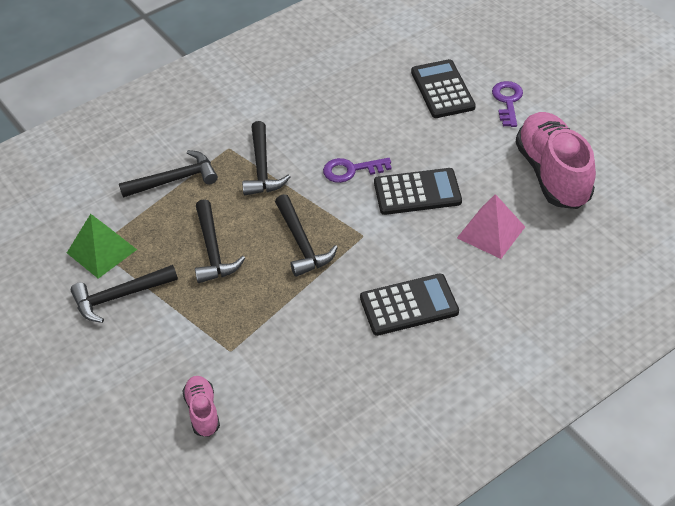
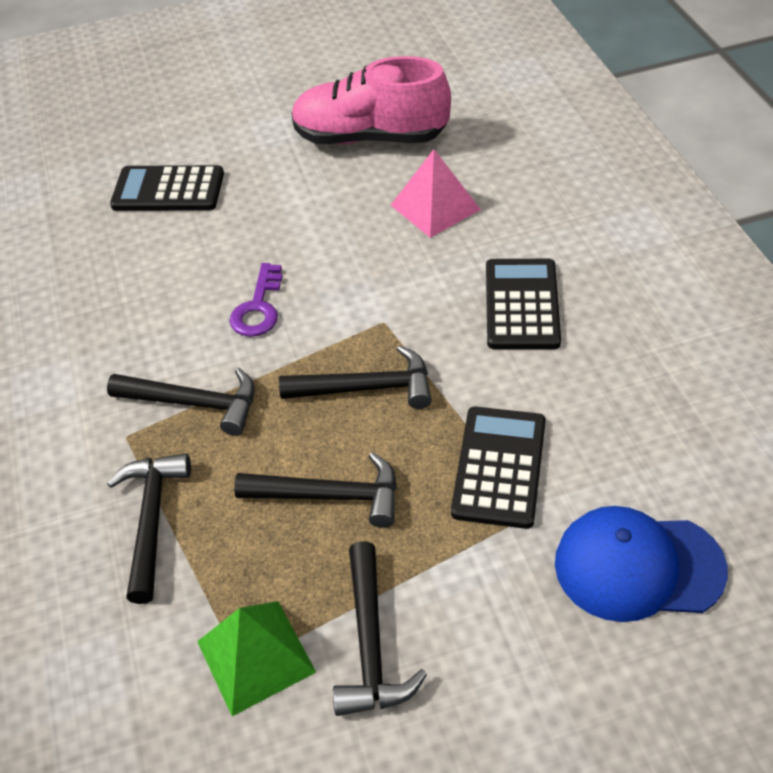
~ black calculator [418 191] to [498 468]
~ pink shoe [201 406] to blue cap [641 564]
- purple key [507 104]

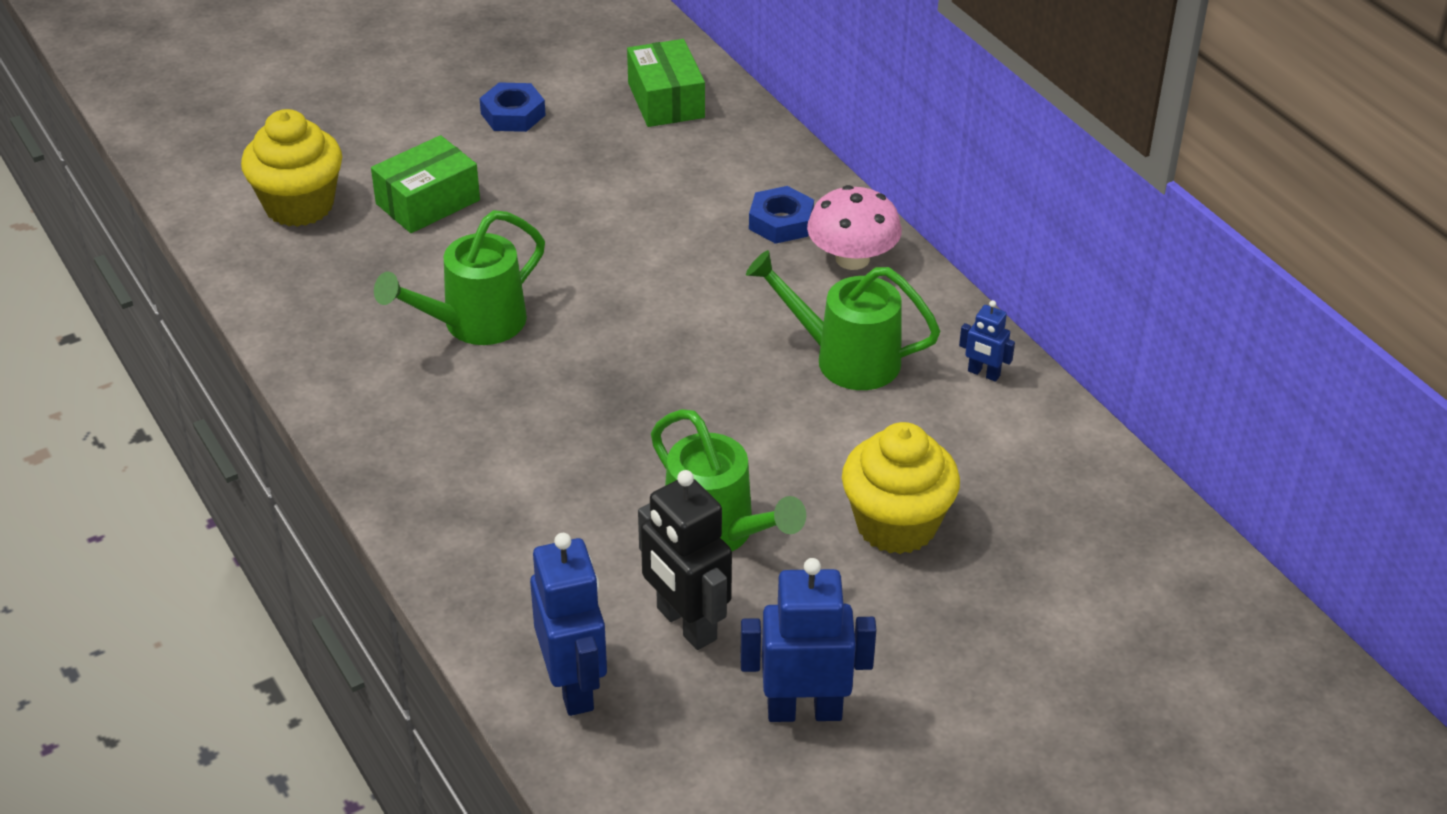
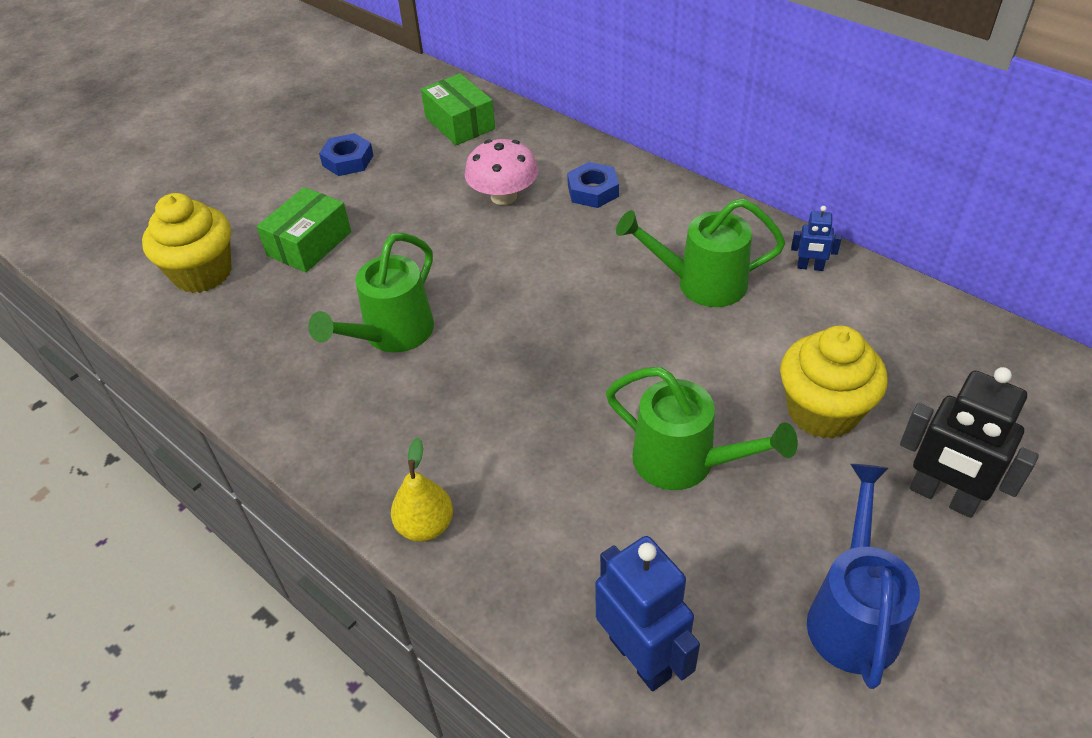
+ yellow pear [422 489]
~ pink mushroom [854 227] to [502 172]
~ blue robot [808 640] to blue watering can [863 576]
~ black robot [685 560] to [969 442]

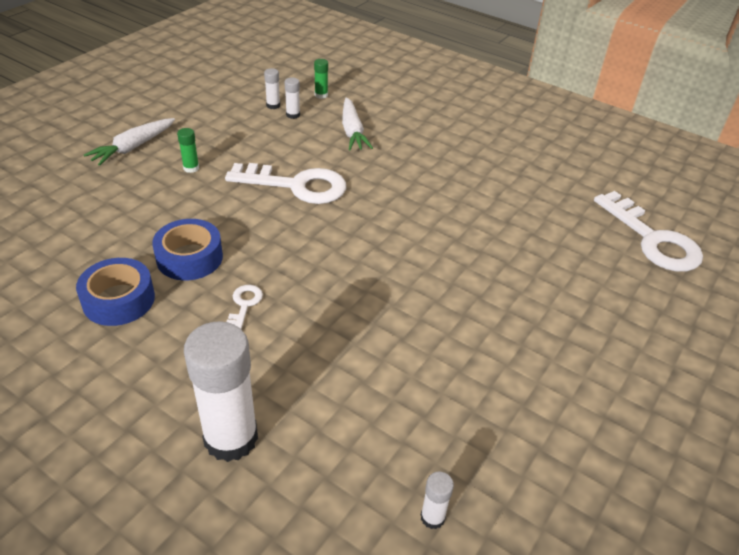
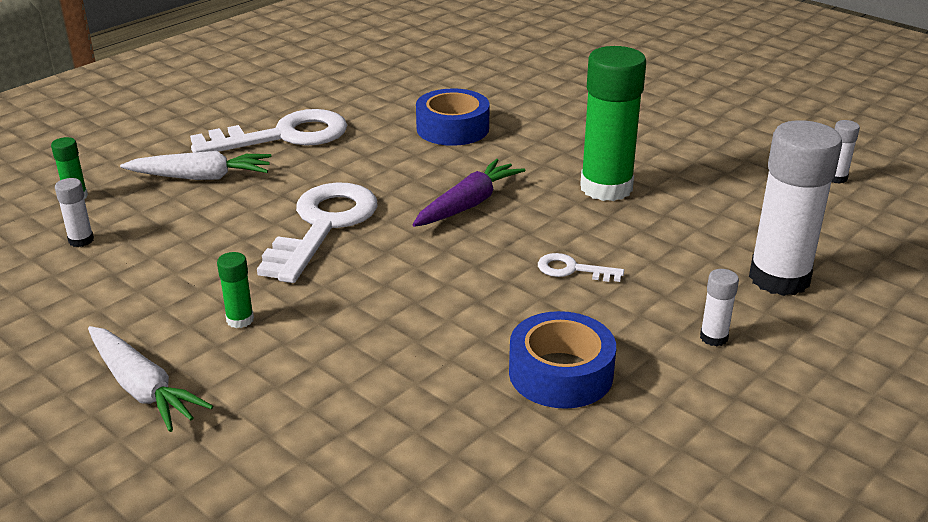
~ white key [648 231] to [268 131]
+ purple carrot [469 193]
~ blue tape [187 249] to [453 117]
+ green glue stick [613 123]
~ white glue stick [292 98] to [719 308]

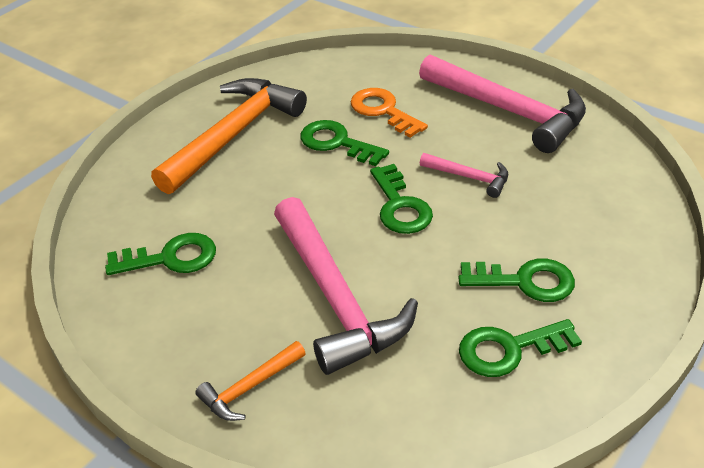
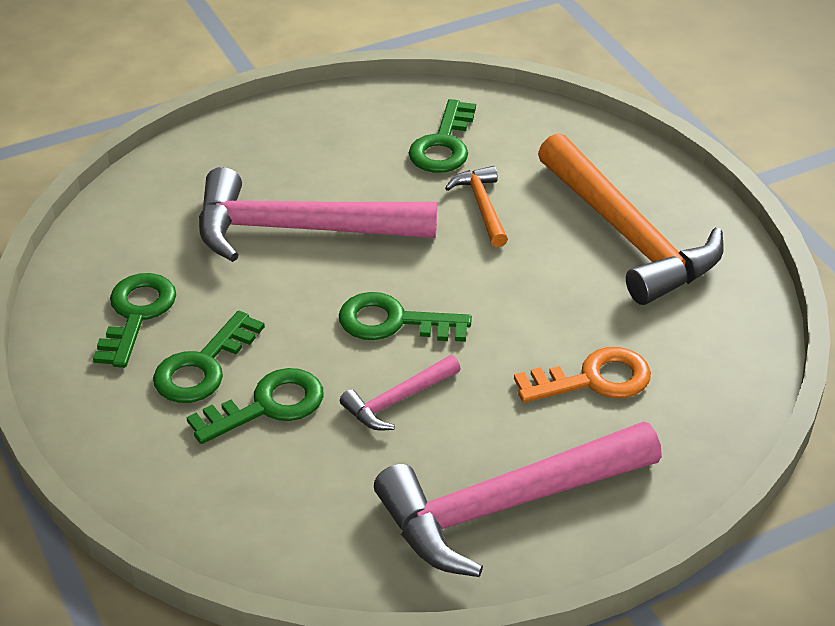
~ green key [344 143] to [255 406]
~ orange hammer [250 381] to [476 206]

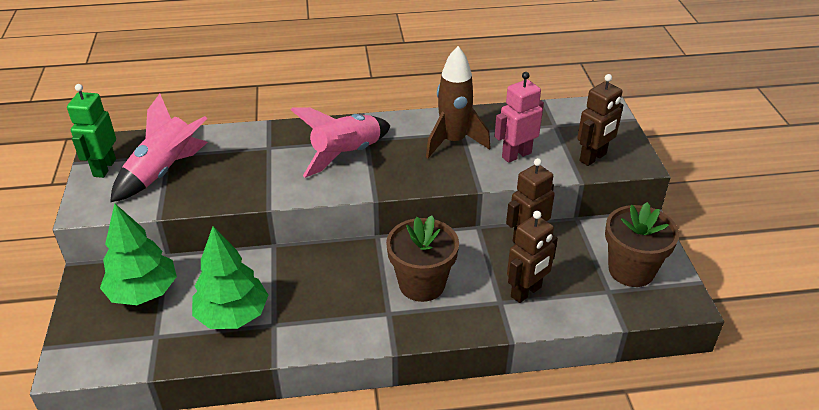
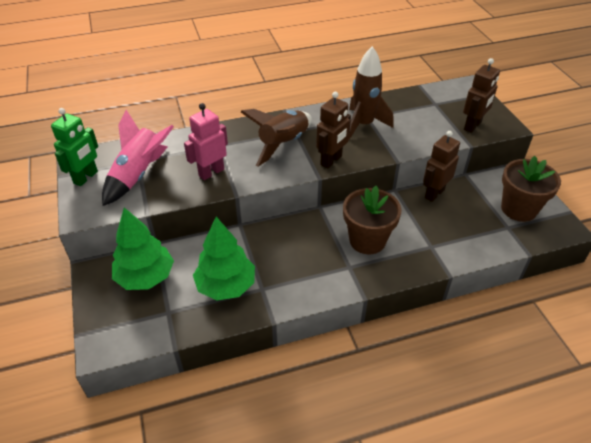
~ green robot [91 131] = [74 147] 150 degrees counterclockwise
~ pink robot [519 117] to [206 141]
~ pink rocket [340 142] to brown rocket [276 138]
~ brown robot [532 257] to [333 130]

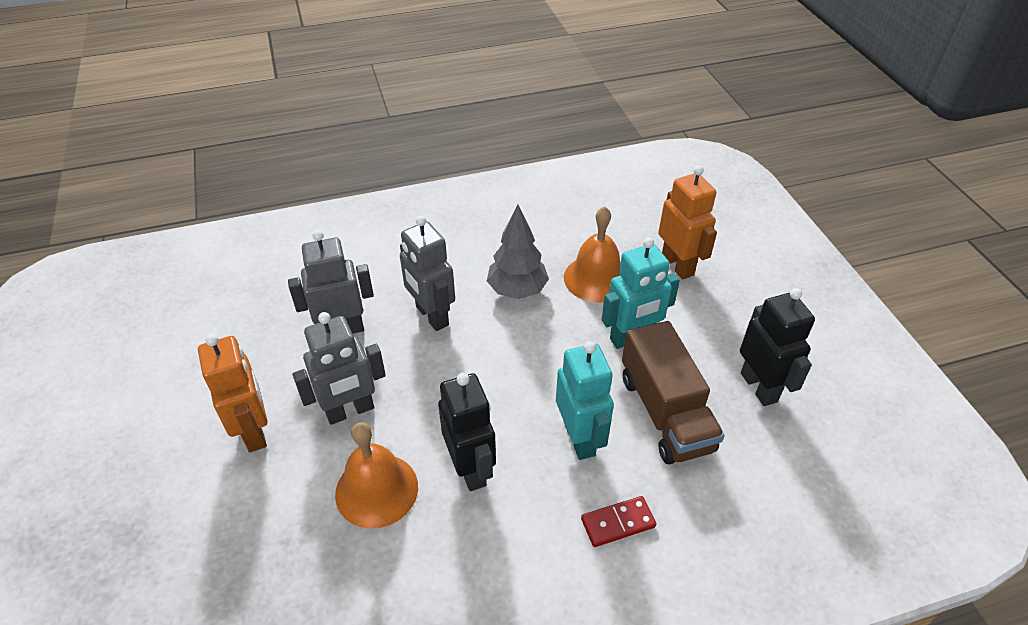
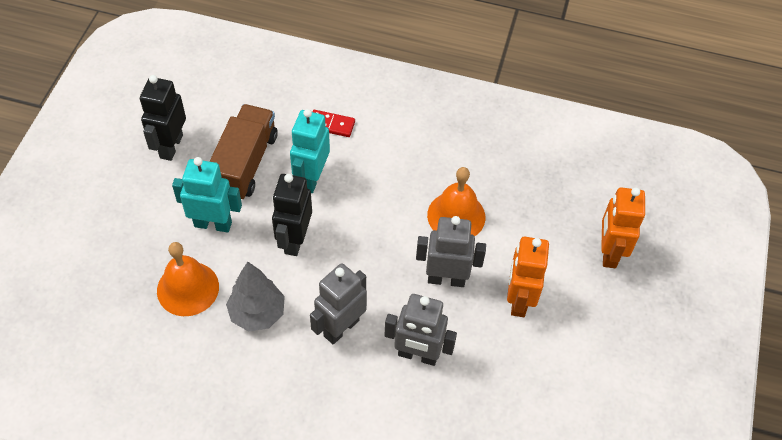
~ black robot [467 432] to [292 215]
~ grey robot [427 273] = [338 304] 135 degrees counterclockwise
~ orange robot [687 222] to [623 227]

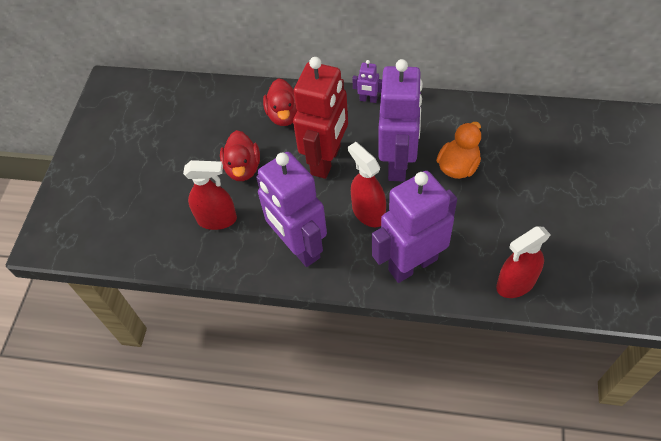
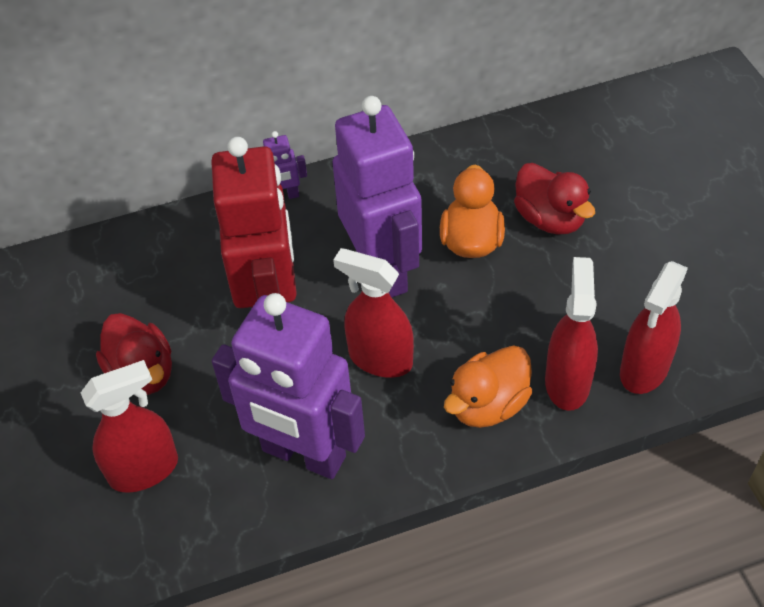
~ purple robot [414 227] to orange duck [488 386]
~ red duck [280 102] to [554 198]
+ red spray bottle [571 334]

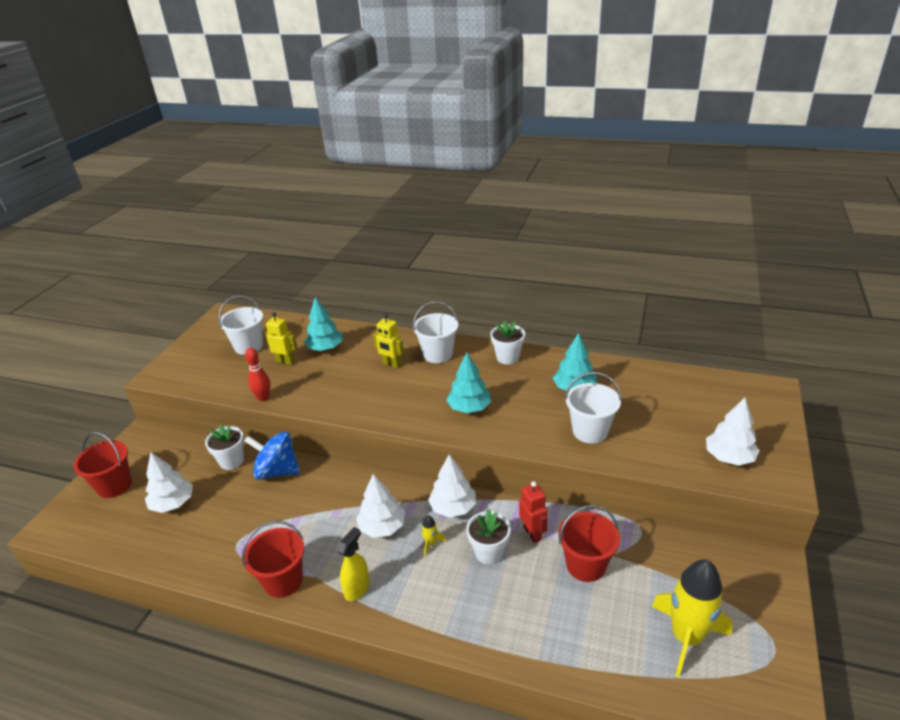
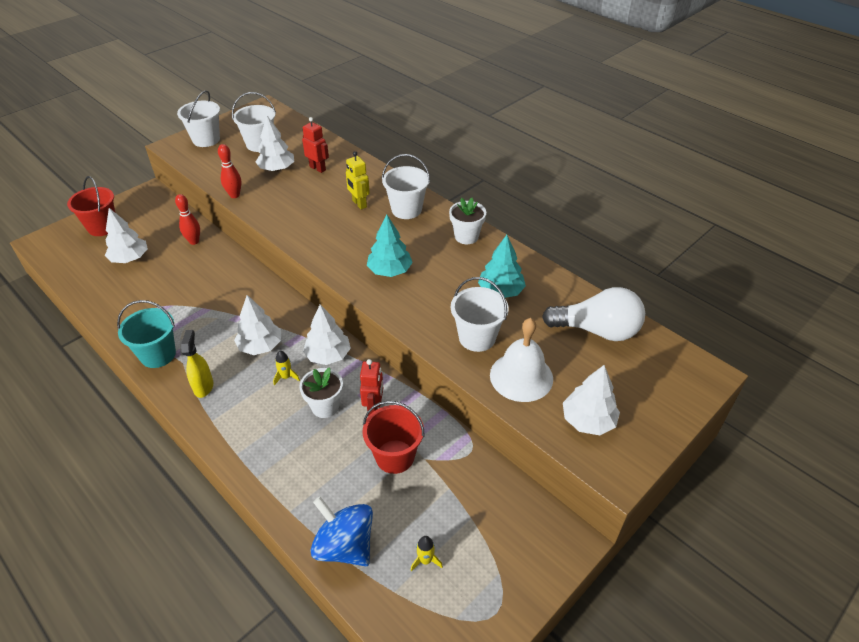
~ red bucket [273 559] to turquoise bucket [146 334]
~ white flower pot [224 447] to red bowling pin [187 219]
+ white bucket [198 118]
~ yellow spray bottle [353 564] = [197 364] 60 degrees counterclockwise
~ yellow robot [281 338] to white tree [275 144]
~ turquoise tree [323 324] to red robot [315 145]
~ blue spinning top [272 455] to [342 531]
~ yellow rocket [692 618] = [426 553] x0.40
+ white bell [521 360]
+ white light bulb [593 314]

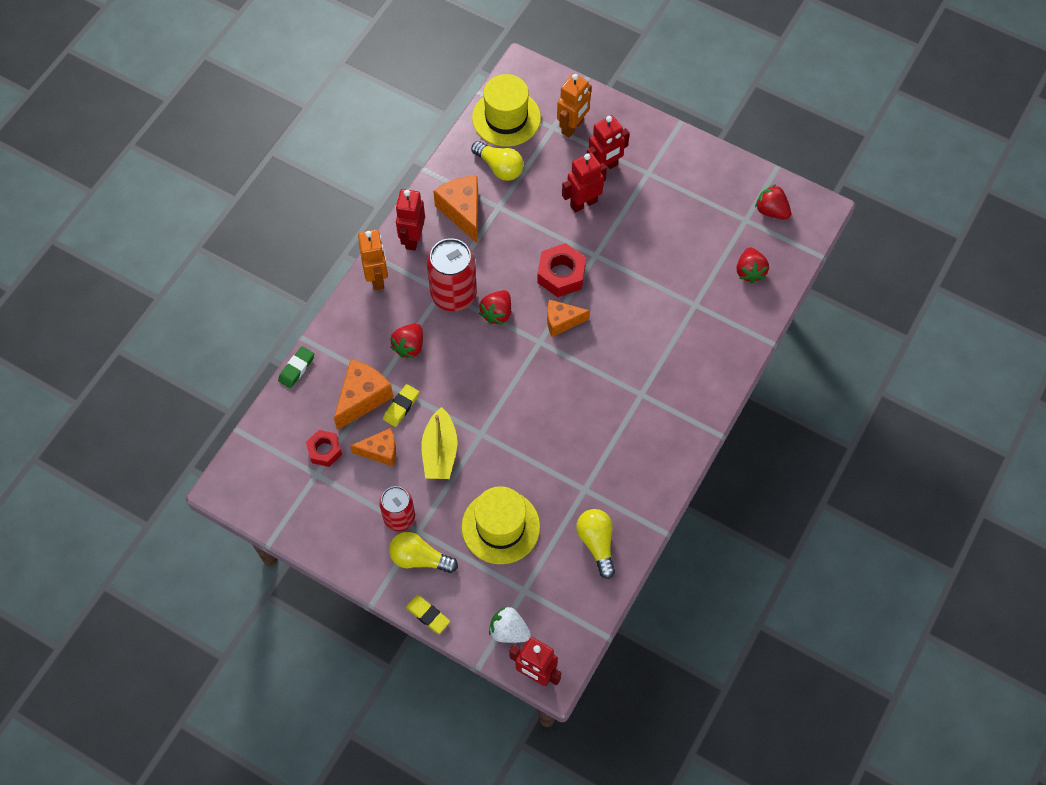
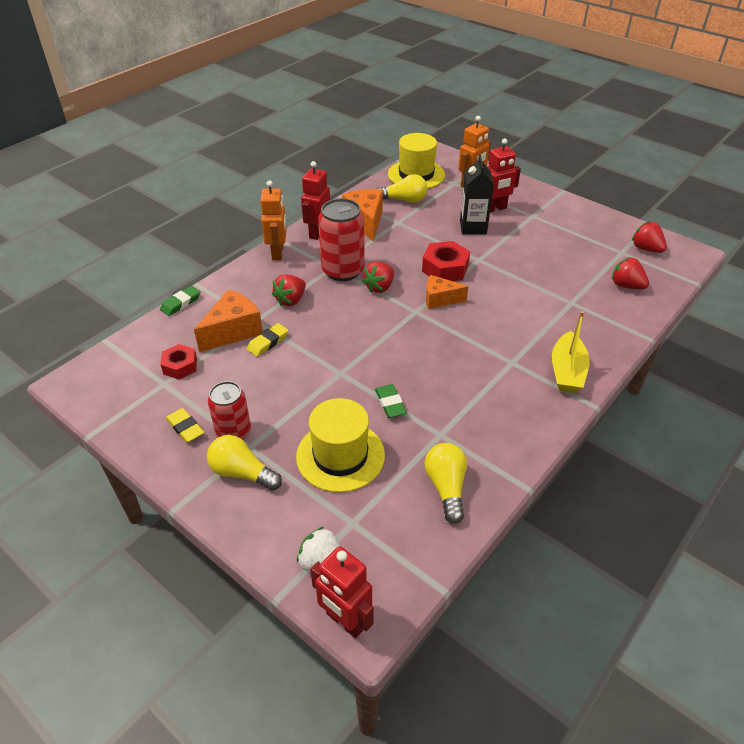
~ yellow eraser [428 614] to [185 425]
+ green eraser [391 401]
~ yellow light bulb [497 161] = [402 188] 45 degrees counterclockwise
~ red robot [584 183] to black carton [477 194]
~ yellow boat [439 443] to [571 352]
~ red strawberry [752 265] = [630 273] 120 degrees clockwise
- orange cheese [373 447]

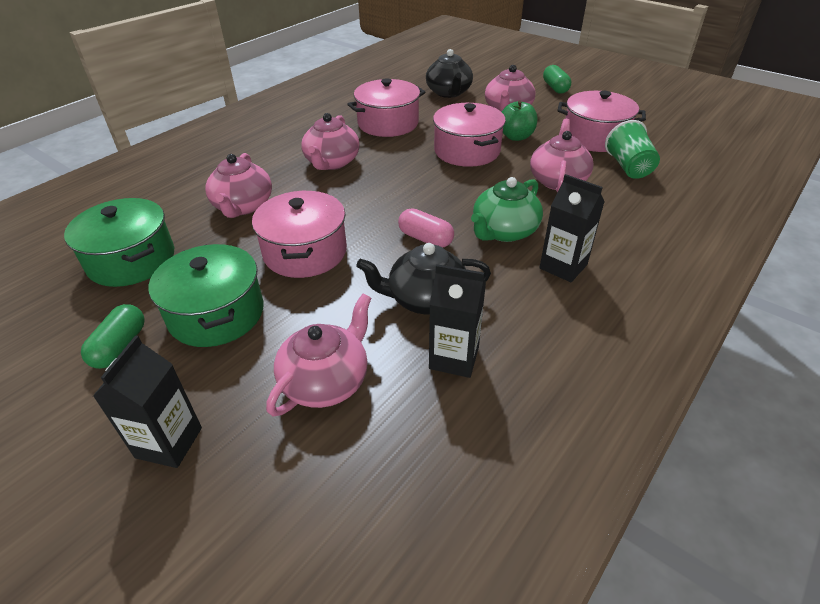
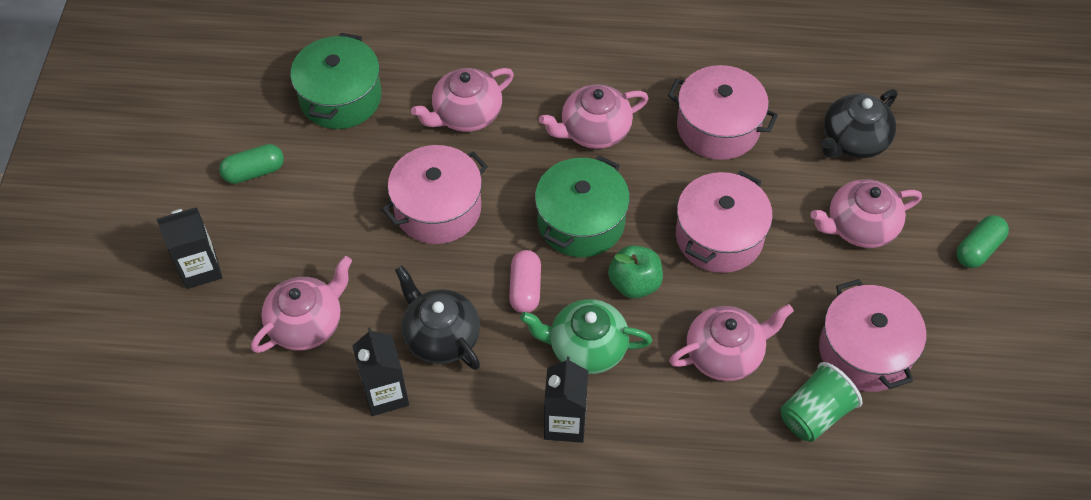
~ pink teapot [318 355] = [301 304] 45 degrees counterclockwise
~ green pot [206 295] to [582 206]
~ green apple [519 120] to [635 272]

